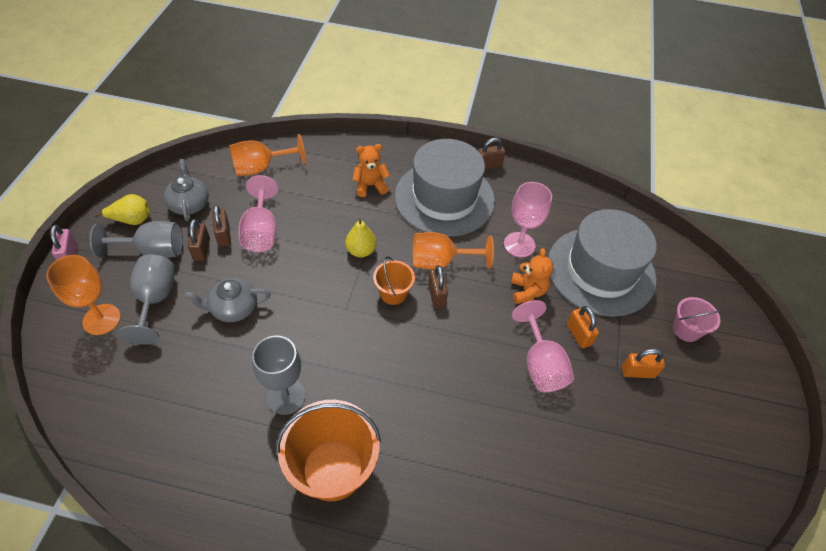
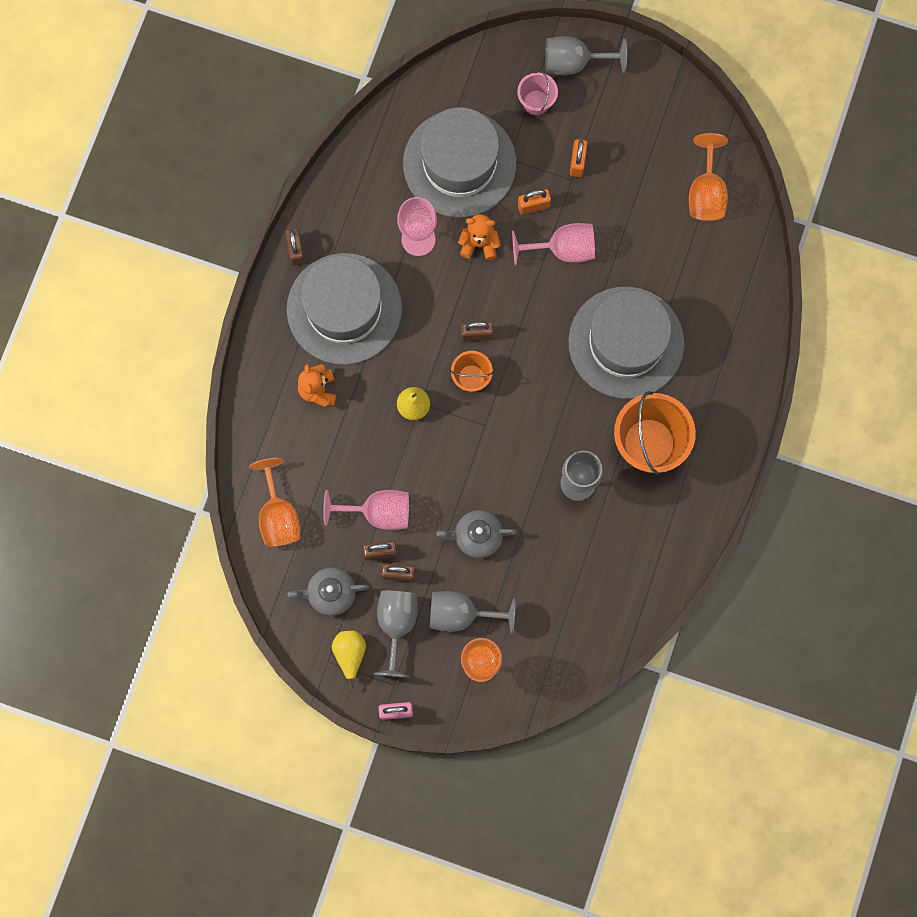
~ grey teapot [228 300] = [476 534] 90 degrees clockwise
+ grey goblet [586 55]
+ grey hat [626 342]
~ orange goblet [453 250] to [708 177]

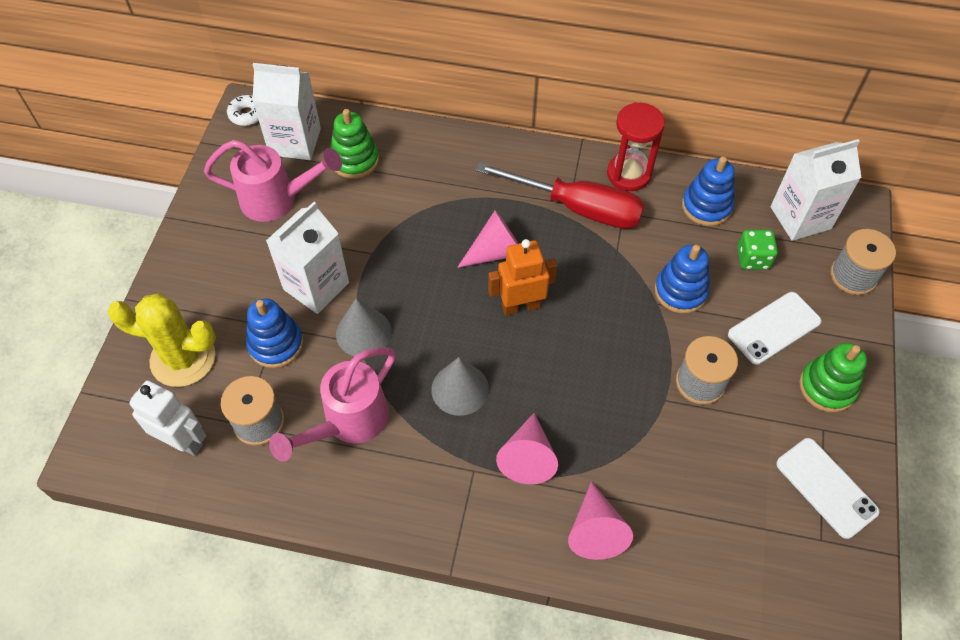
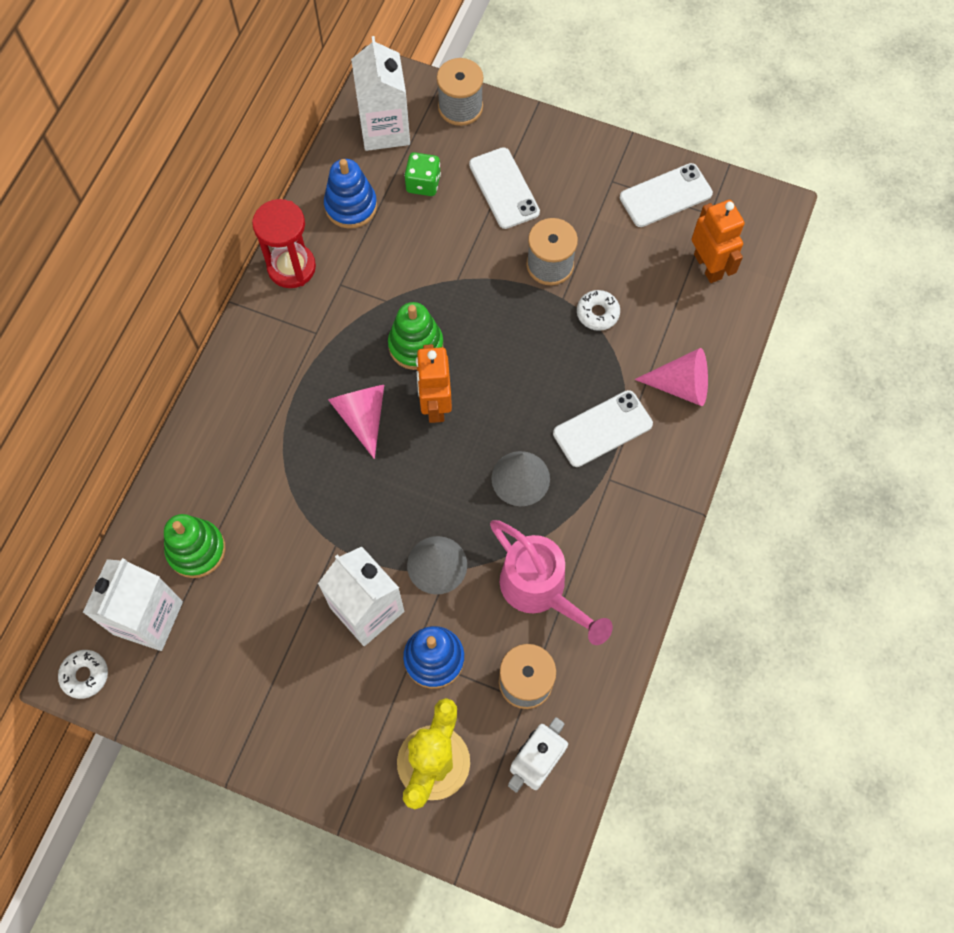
~ green stacking toy [833 377] to [415 336]
~ pink cone [527 448] to white phone [603 428]
+ white donut [598 310]
+ orange robot [718 241]
- pink watering can [273 181]
- red screwdriver [559 195]
- blue stacking toy [682 279]

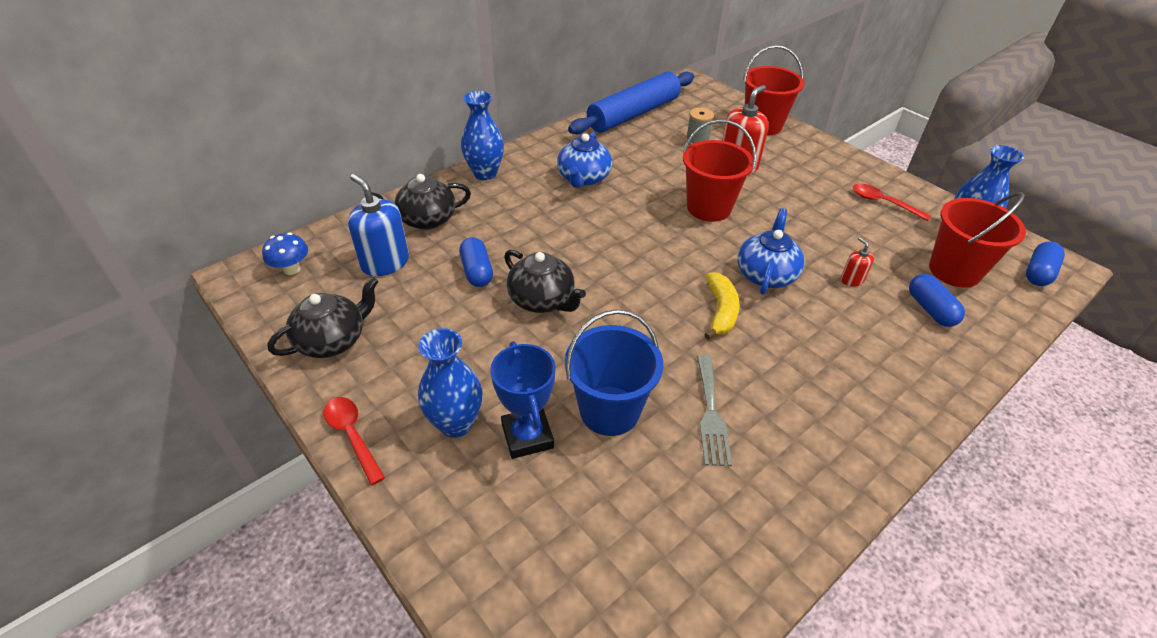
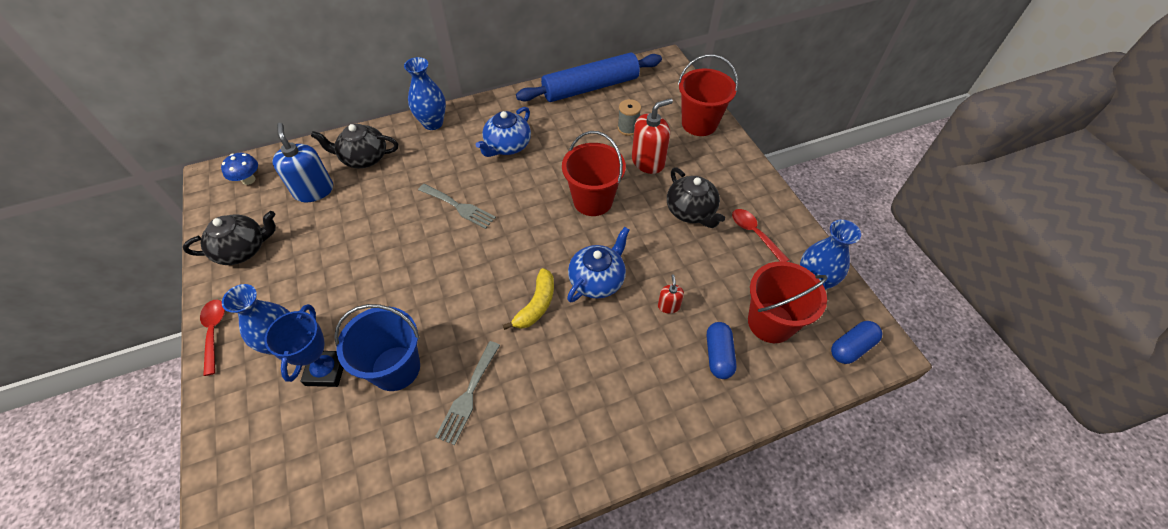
+ grey fork [457 206]
~ black teapot [545 281] to [696 197]
- blue capsule [476 262]

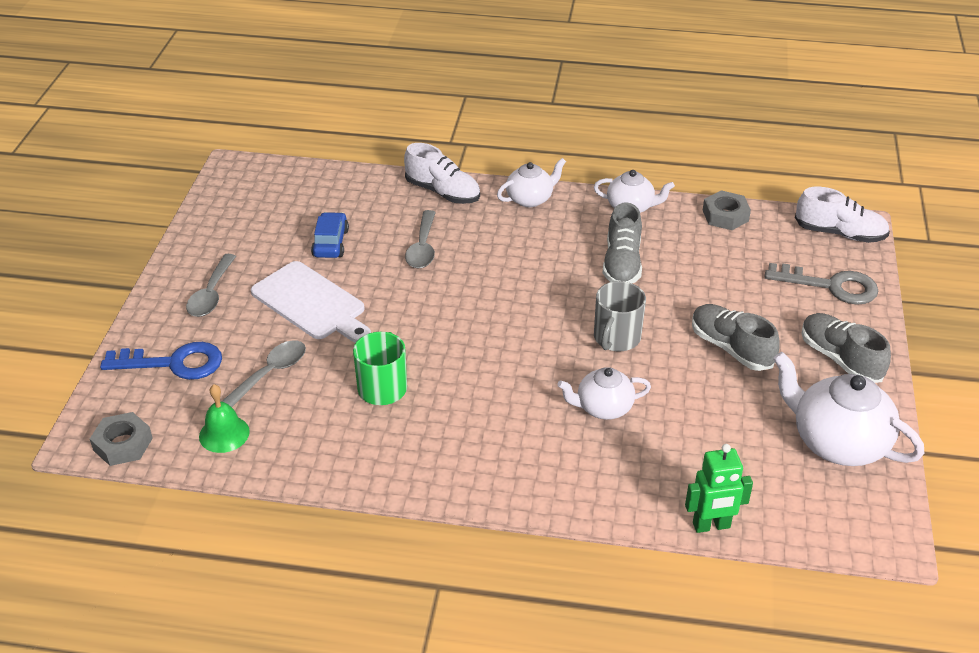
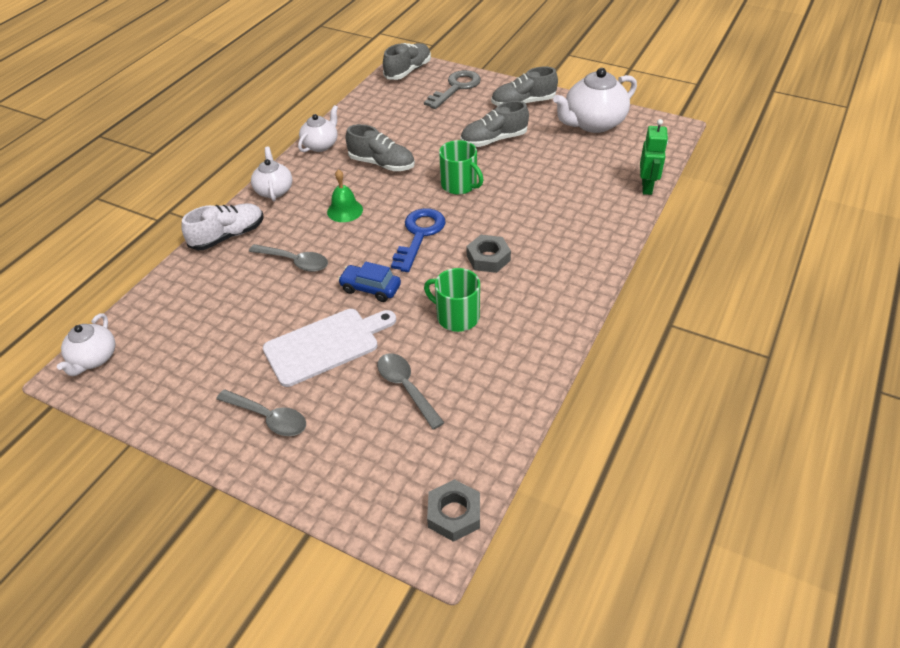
~ white teapot [604 393] to [86 344]
~ green bell [224 418] to [345 195]
~ blue car [330 235] to [369 282]
~ white shoe [842 215] to grey shoe [407 61]
~ blue key [161 361] to [418 240]
~ grey mug [620 316] to green mug [461 167]
~ grey nut [727 210] to [489 254]

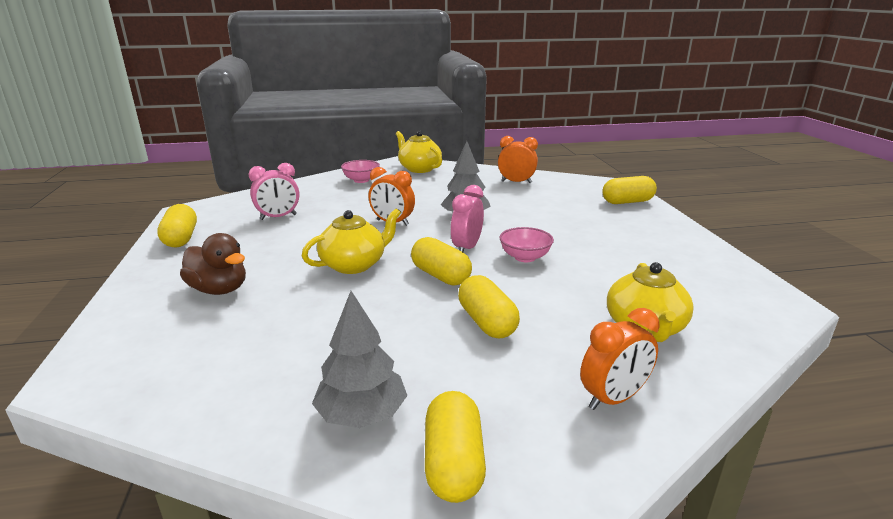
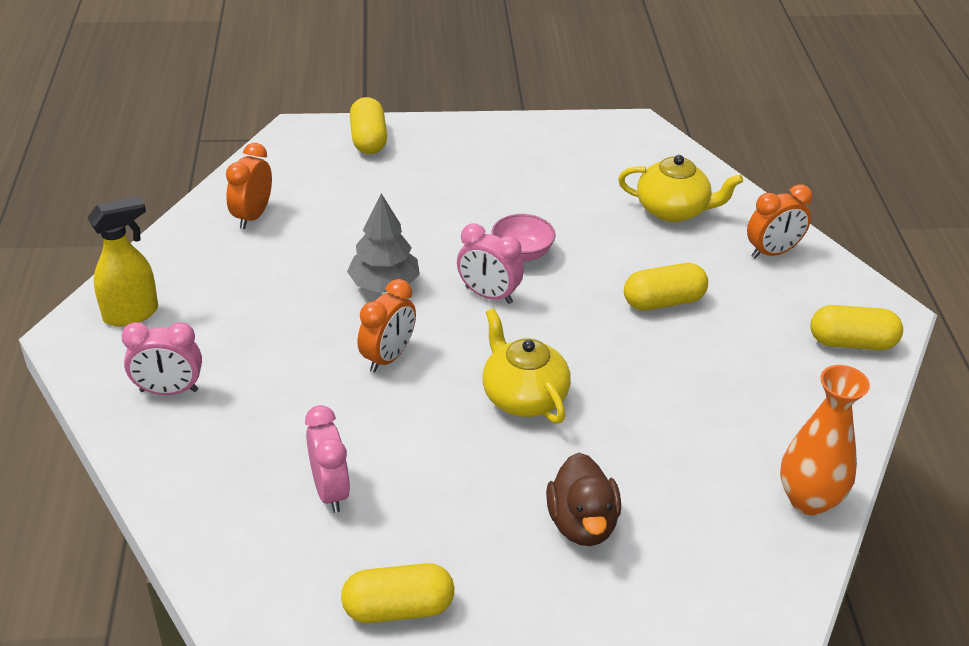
~ yellow teapot [419 152] to yellow spray bottle [122 261]
~ pink bowl [360 171] to pink clock [161 358]
~ brown duck [213 264] = [583 499] 135 degrees clockwise
~ orange clock [620 359] = [780 221] 90 degrees clockwise
+ orange vase [825 440]
- grey tree [359 359]
- yellow capsule [441 261]

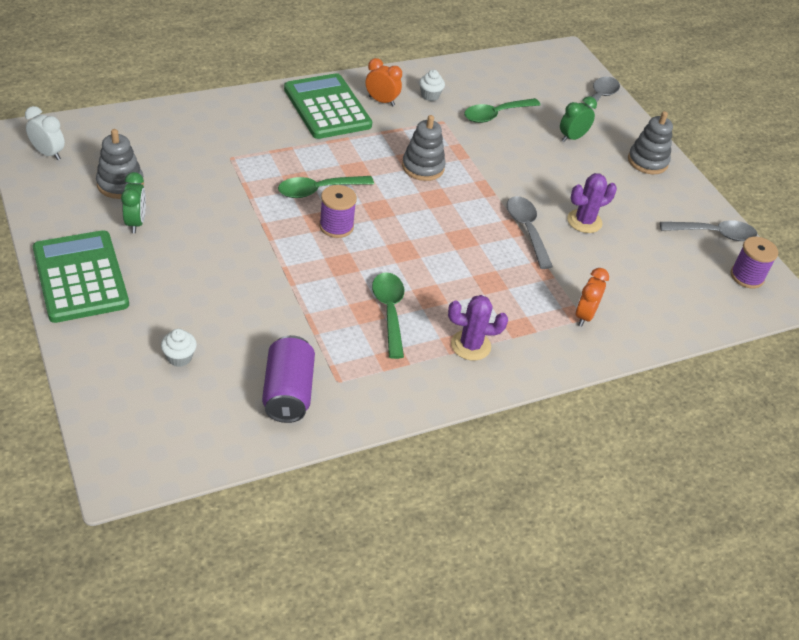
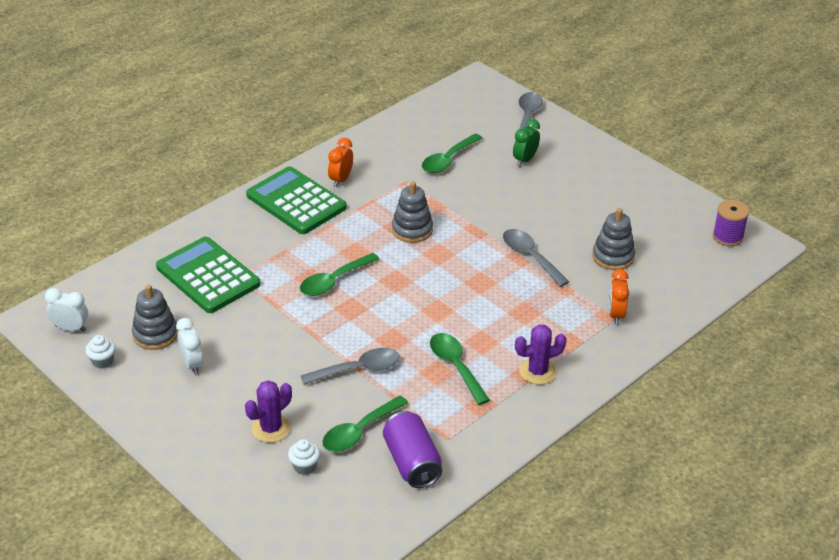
~ white cupcake [432 85] to [100 352]
~ green calculator [81 276] to [208 275]
~ green clock [133 202] to white clock [189 346]
~ purple cactus [592 203] to [268 411]
~ grey spoon [708 230] to [350 366]
+ green spoon [365 424]
~ orange clock [384 82] = [340 162] 75 degrees counterclockwise
~ grey stacking toy [650 142] to [613 239]
- purple spool [338 211]

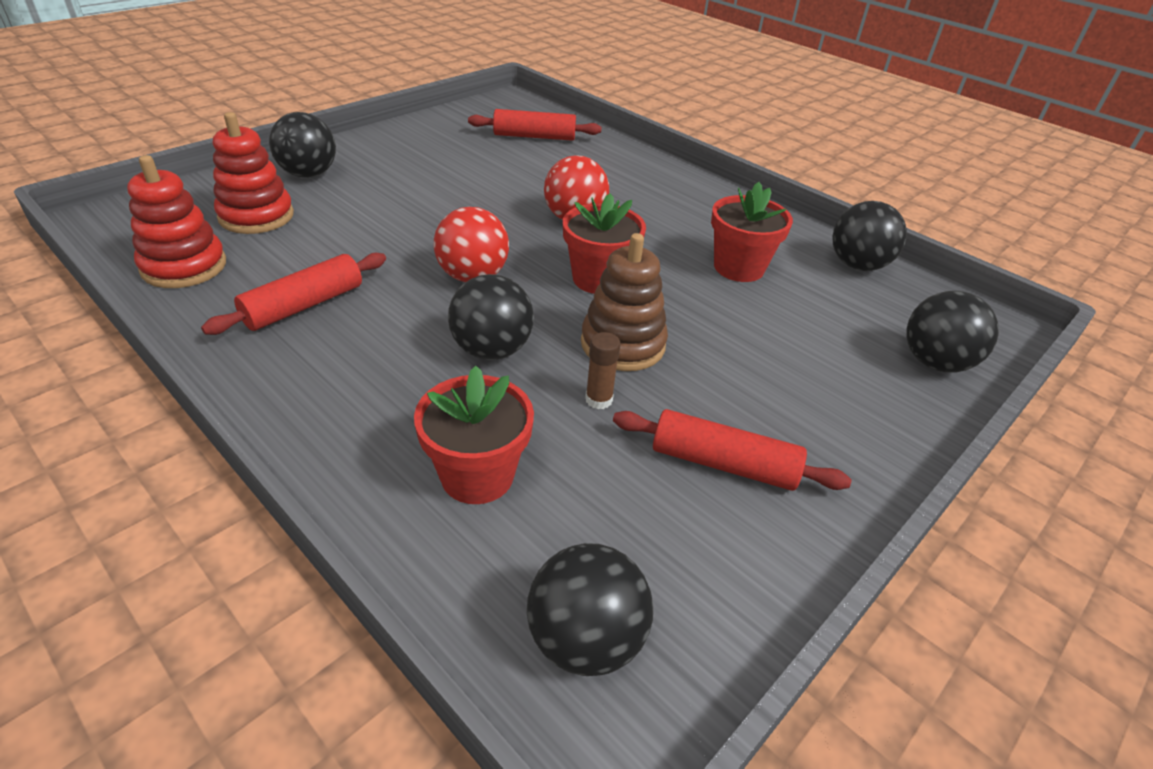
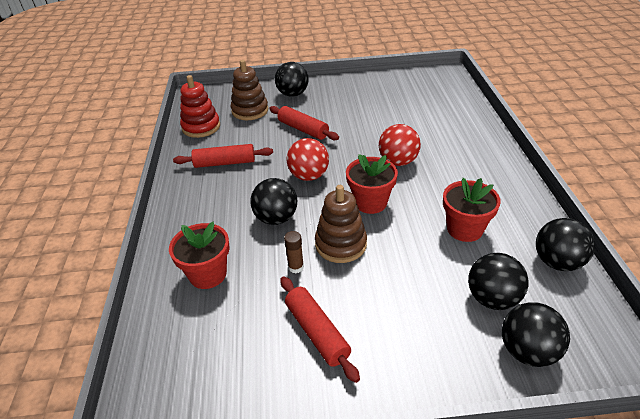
~ red stacking toy [253 173] to brown stacking toy [249 90]
~ red rolling pin [534 125] to [304 123]
~ black ball [590 609] to [498 281]

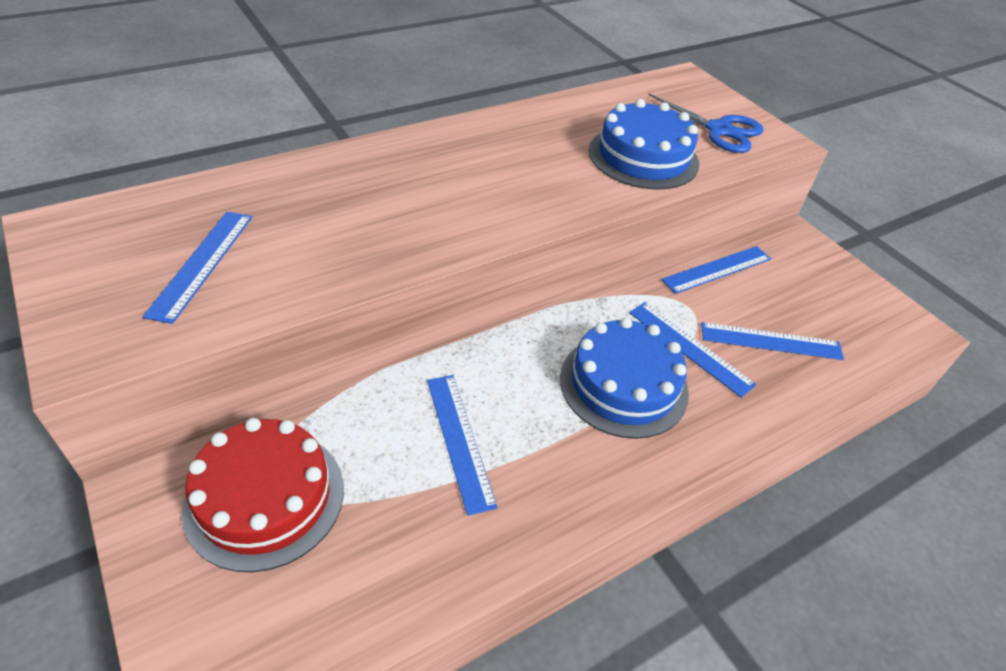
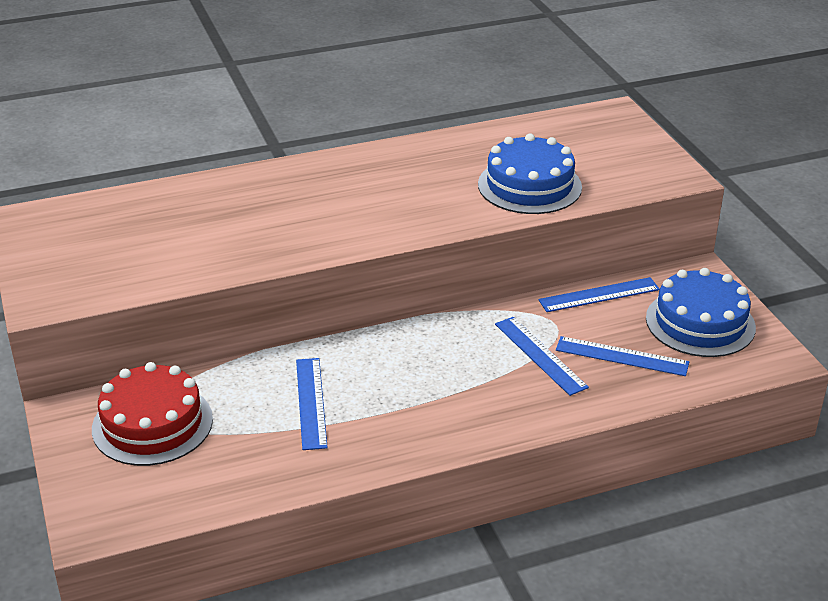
~ blue cake [624 378] to [701 312]
- blue ruler [197 268]
- blue scissors [706 123]

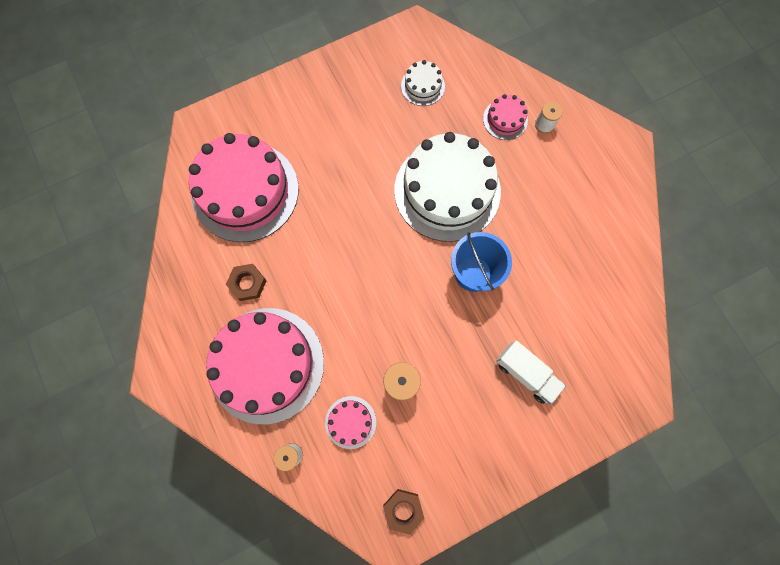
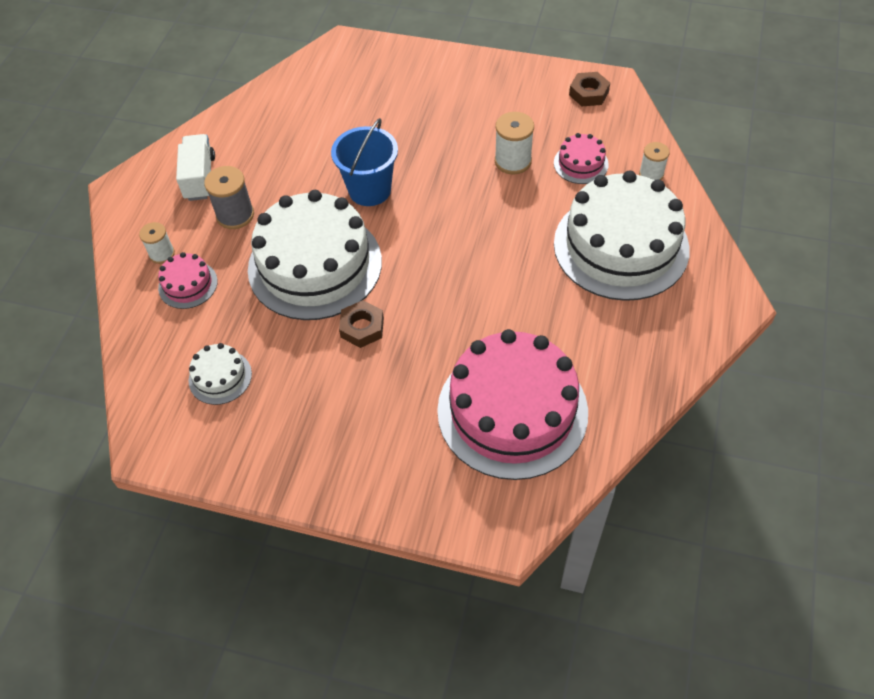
~ white truck [531 372] to [195 167]
+ grey spool [229 197]
~ brown nut [246 282] to [361 324]
~ pink cake [265 366] to white cake [622 236]

